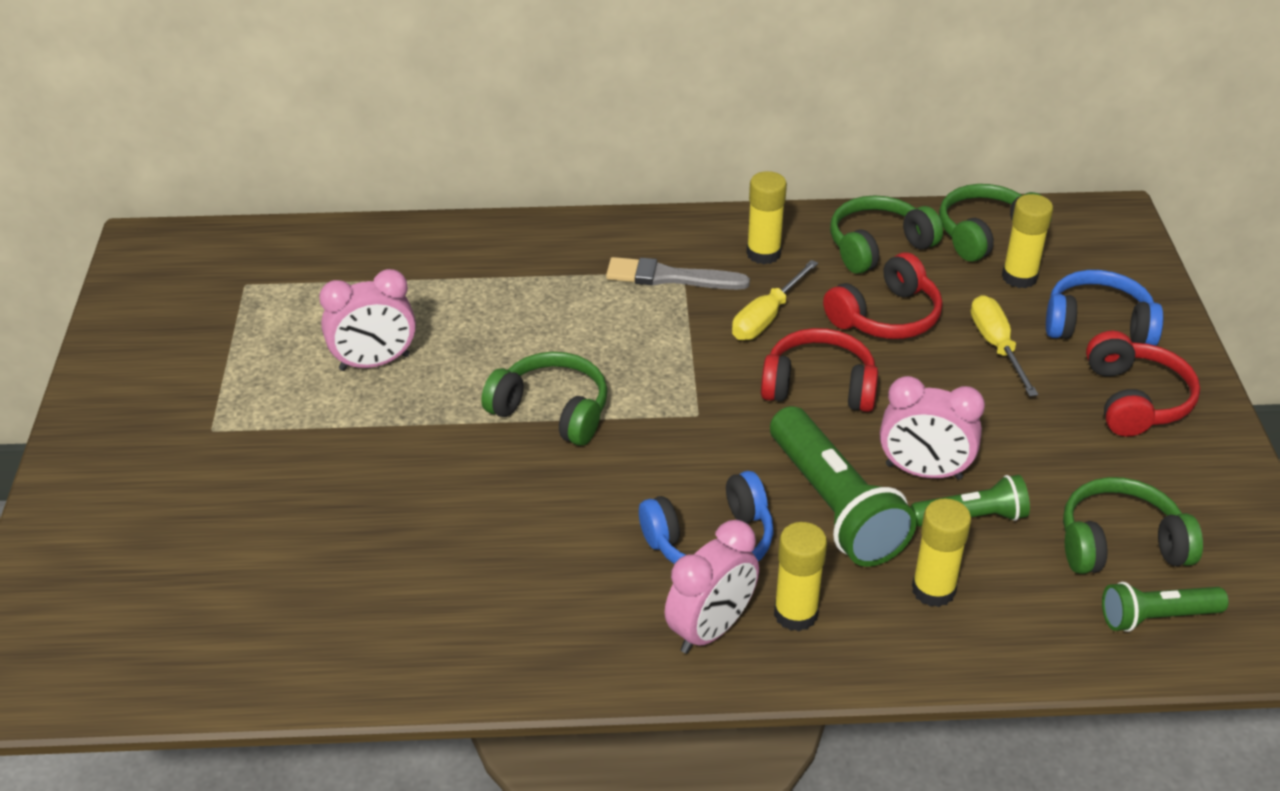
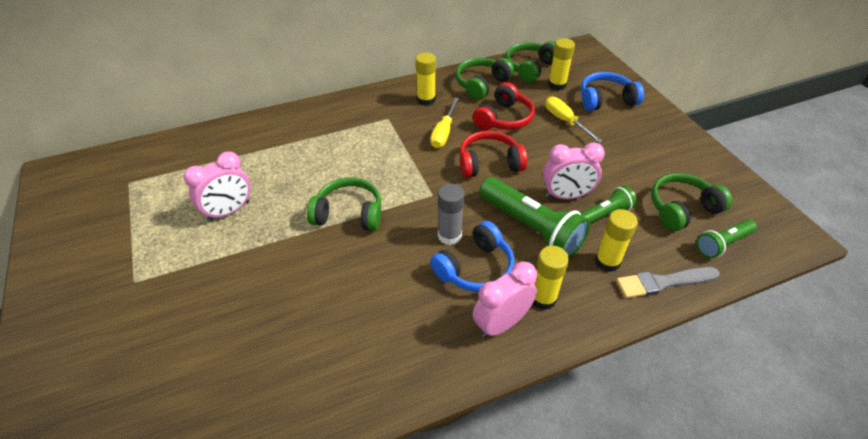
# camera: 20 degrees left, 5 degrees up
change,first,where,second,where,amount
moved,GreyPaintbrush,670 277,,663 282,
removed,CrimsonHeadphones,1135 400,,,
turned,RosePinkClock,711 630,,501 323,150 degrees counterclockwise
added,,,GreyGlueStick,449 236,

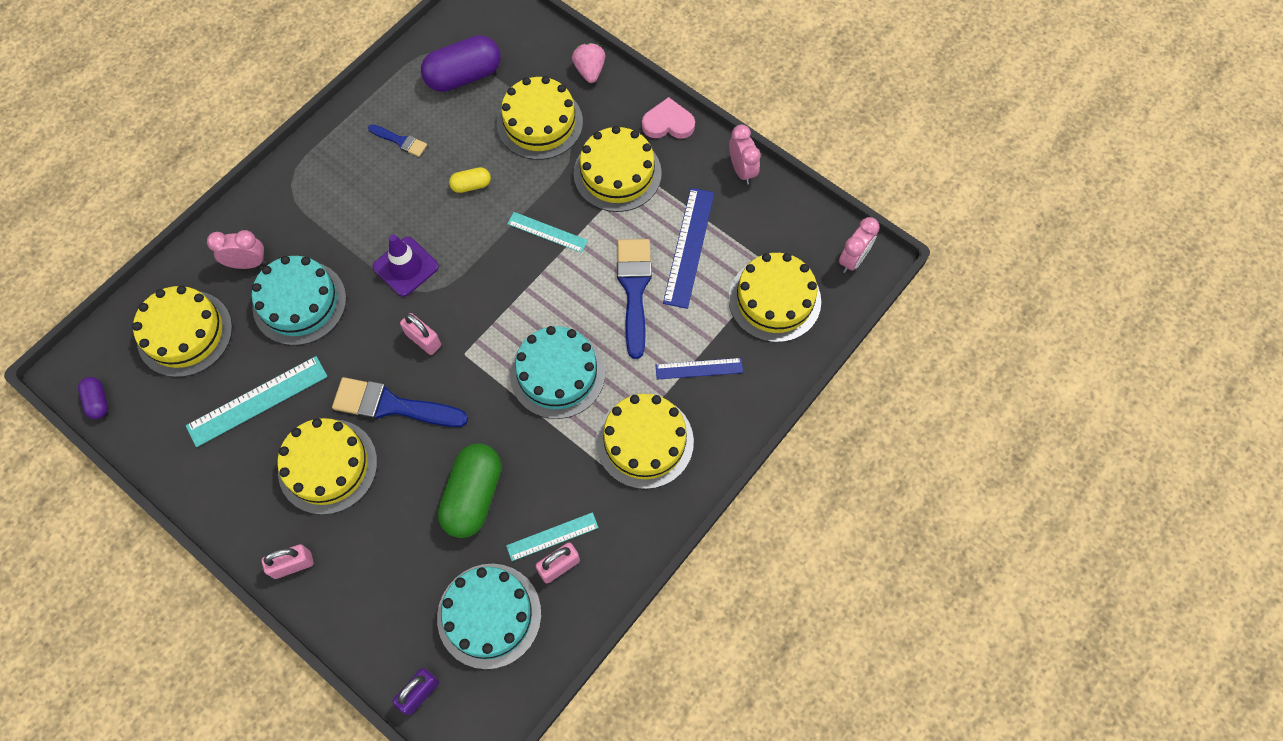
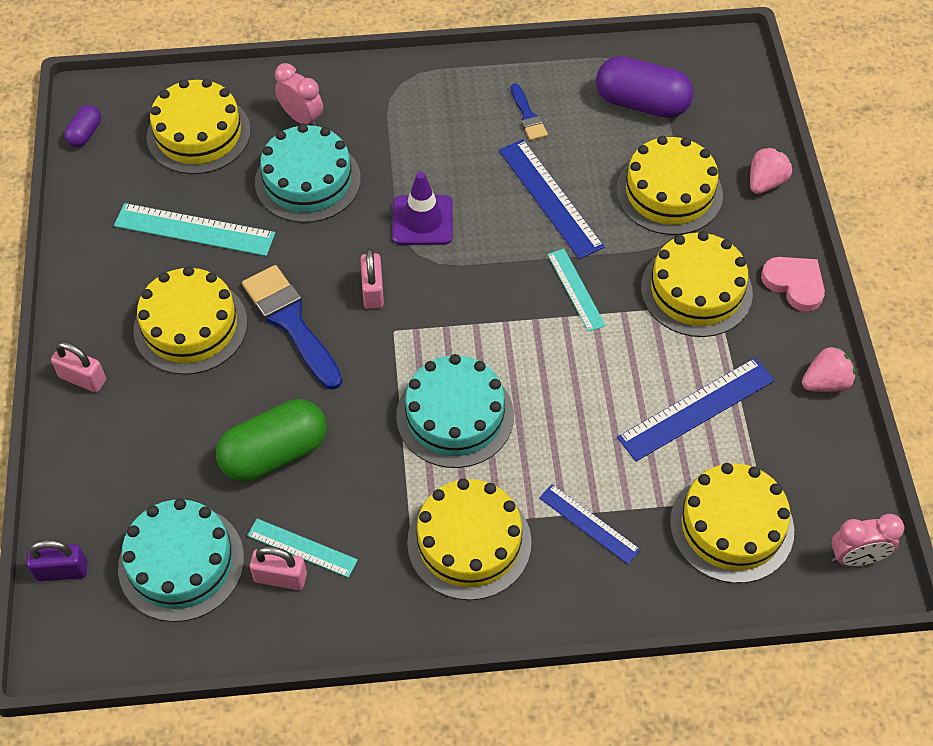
# camera: 45 degrees right, 10 degrees down
change,first,where,second,where,amount
replaced,RosePinkClock,742 170,RosePinkToyStrawberry,825 382,
replaced,GoldenPillShape,471 185,RoyalBlueStraightedge,550 198,
removed,RoyalBluePaintbrush,634 289,,,

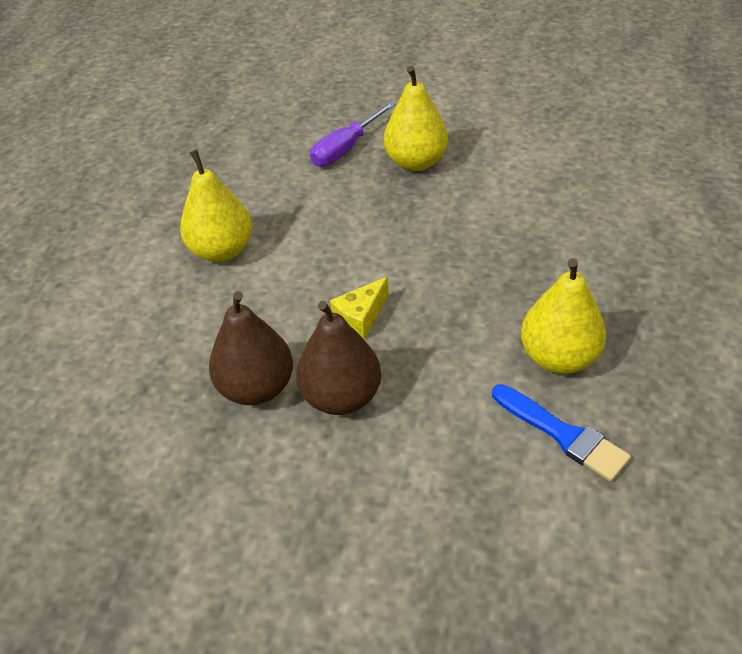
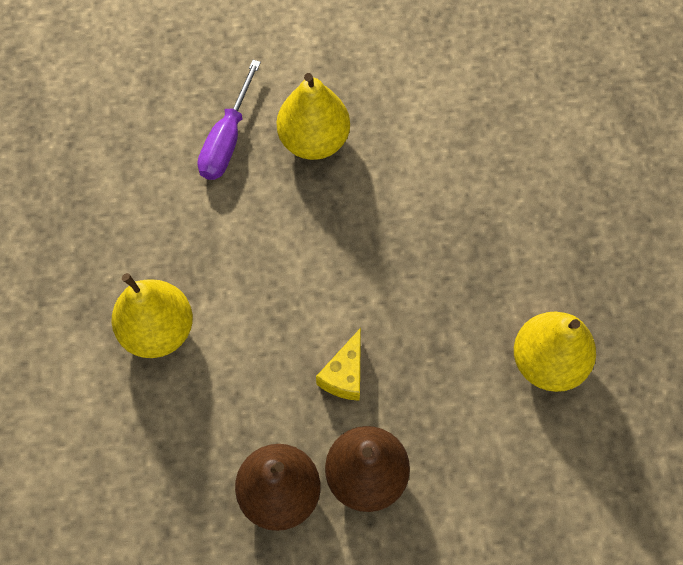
# camera: 25 degrees left, 20 degrees up
change,first,where,second,where,amount
removed,RoyalBluePaintbrush,563 434,,,

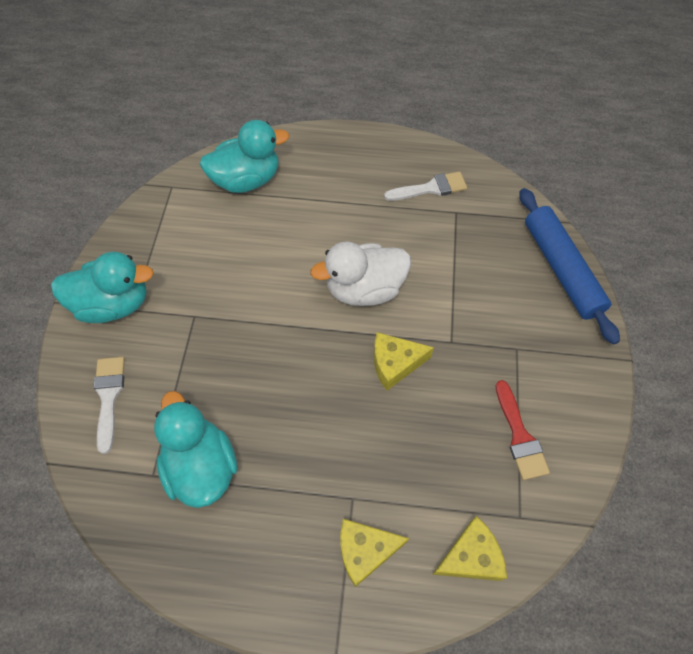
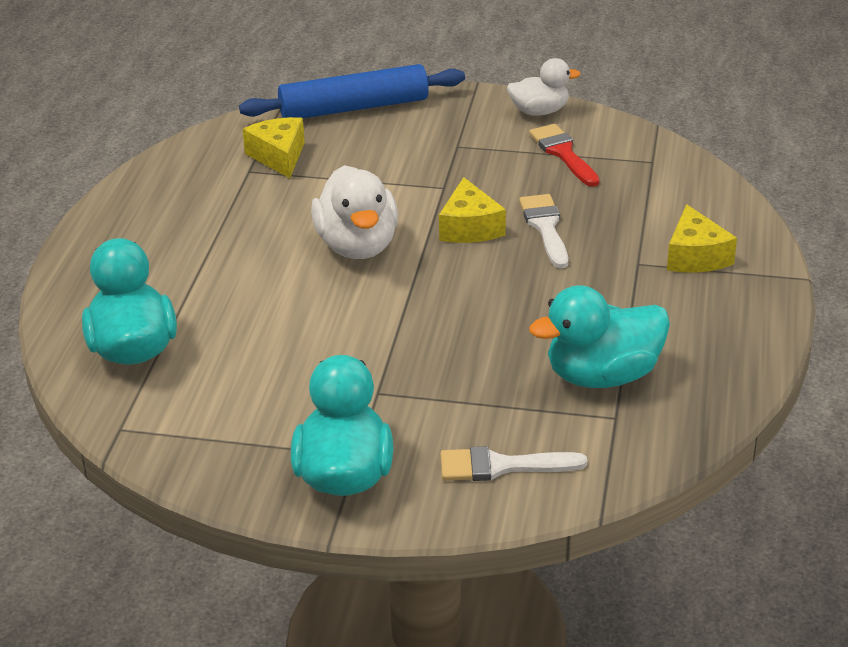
# camera: 85 degrees left, 25 degrees down
change,first,where,second,where,amount
moved,WhitePaintbrush,430 188,,545 227,
turned,CrimsonPaintbrush,519 435,,563 153,105 degrees counterclockwise
moved,GoldenPieceOfCheese,470 556,,278 156,
added,,,WhiteRubberDuck,539 111,

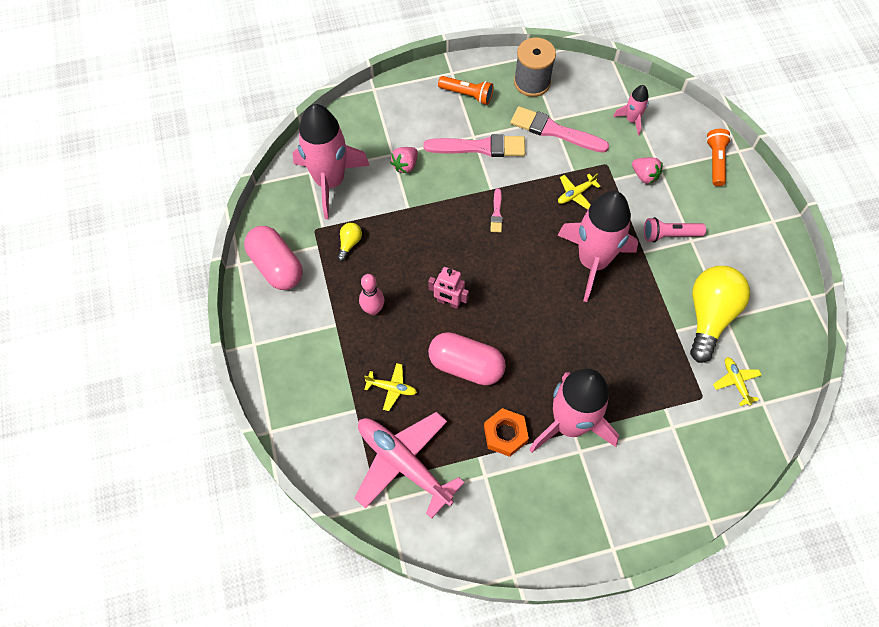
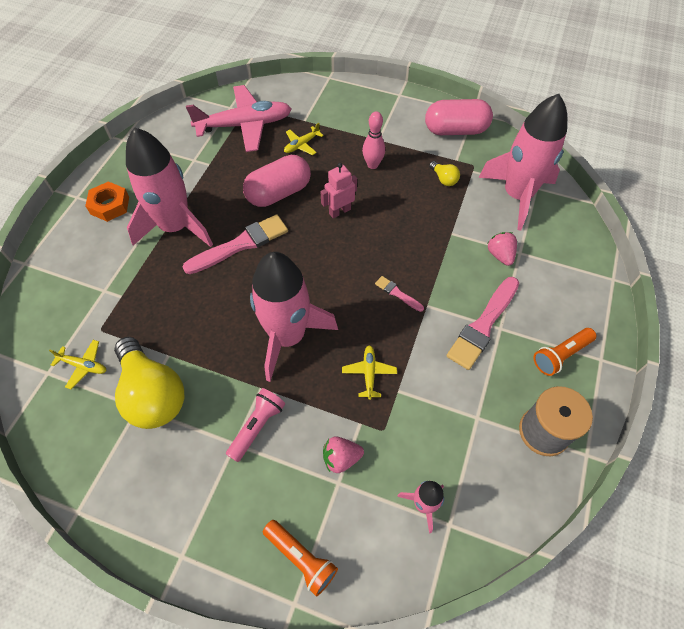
# camera: 125 degrees right, 5 degrees down
change,first,where,second,where,amount
moved,RosePinkPaintbrush,554 131,,240 244,
moved,OrangeColouredHexNut,505 434,,110 205,

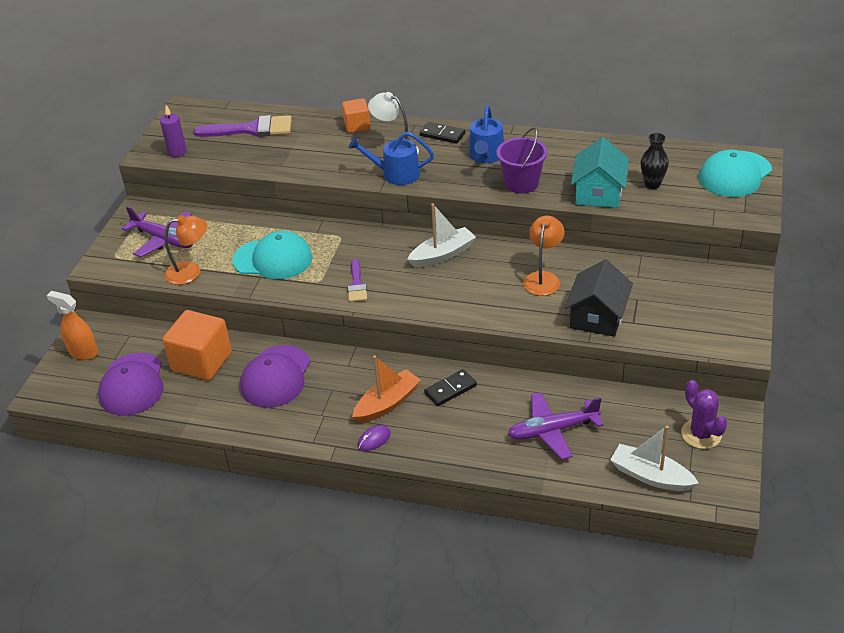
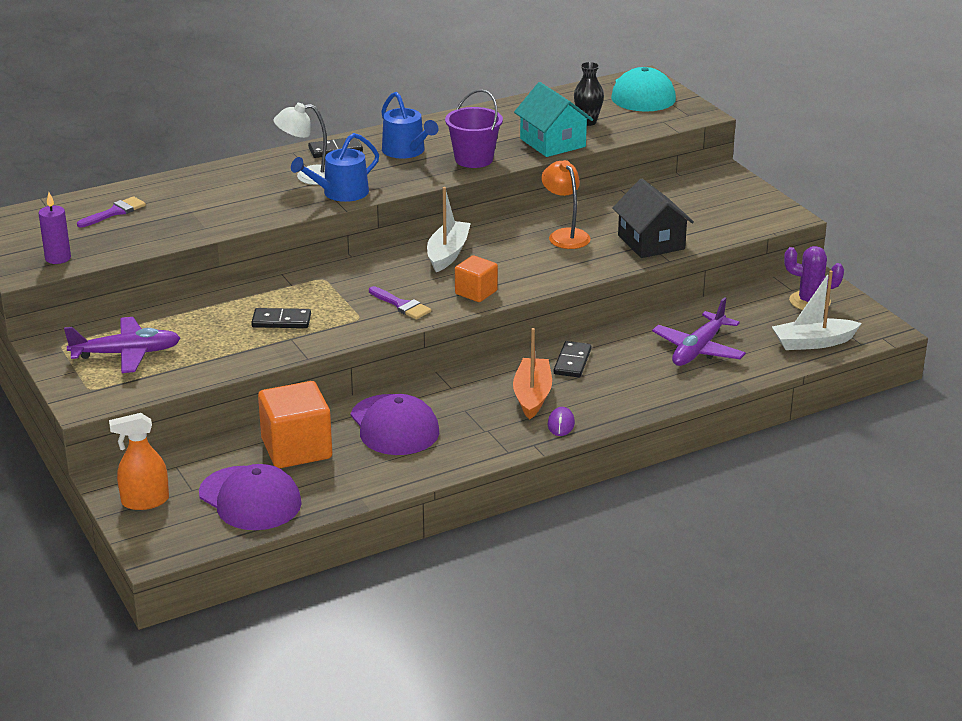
# camera: 45 degrees left, 10 degrees down
change,first,where,second,where,amount
moved,OrangeColouredSolidCube,357 125,,476 292,
resized,VioletPaintbrush,251 129,,115 212,x0.57
removed,OrangeColouredReadingLamp,190 272,,,
replaced,AquaPeakedCap,273 259,BlackDomino,281 321,

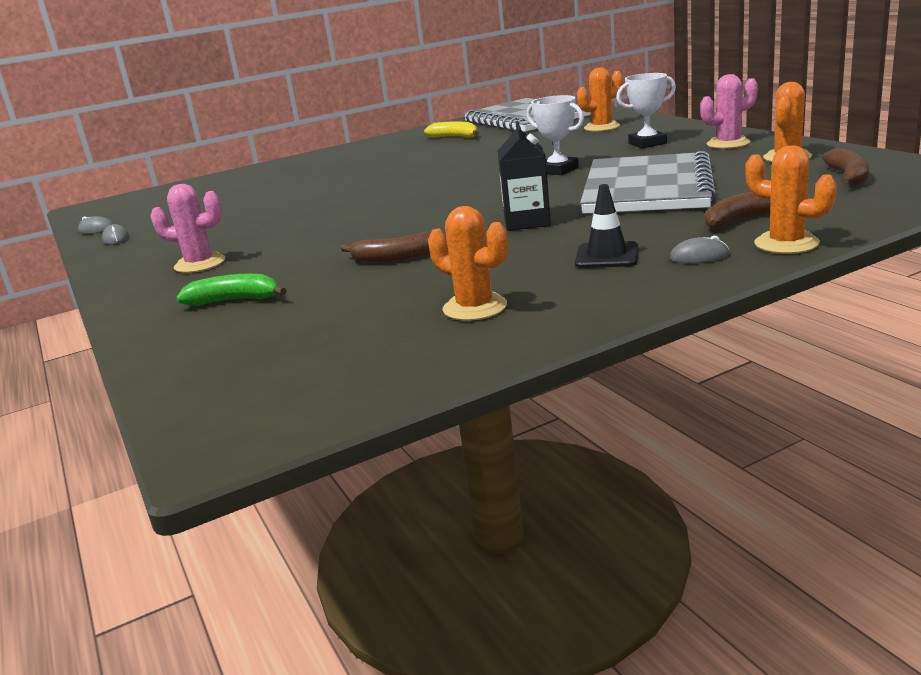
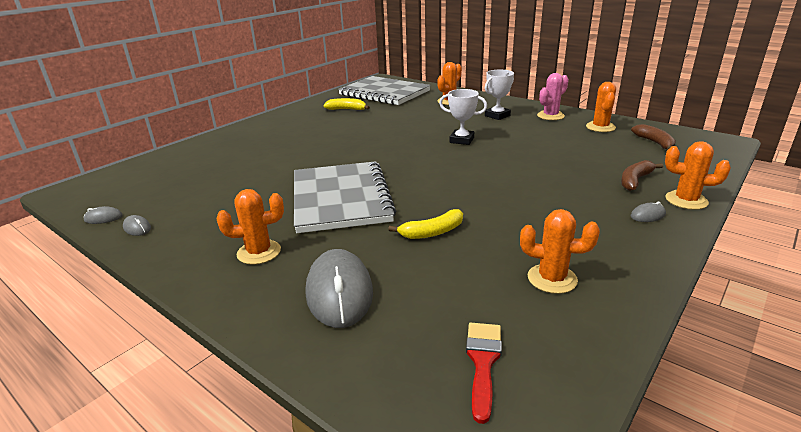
# camera: 25 degrees left, 5 degrees up
change,first,where,second,where,amount
removed,BlackJuiceCarton,527 222,,,
moved,GreyNotepad,647 188,,340 199,
recoloured,RosePinkCactus,200 264,OrangeColouredCactus,259 252,
removed,BlackRoadCone,607 256,,,
recoloured,RussetBanana,396 258,GoldenBanana,432 232,
replaced,LeafGreenBanana,235 300,GreyPcMouse,339 292,
added,,,CrimsonPaintbrush,483 362,

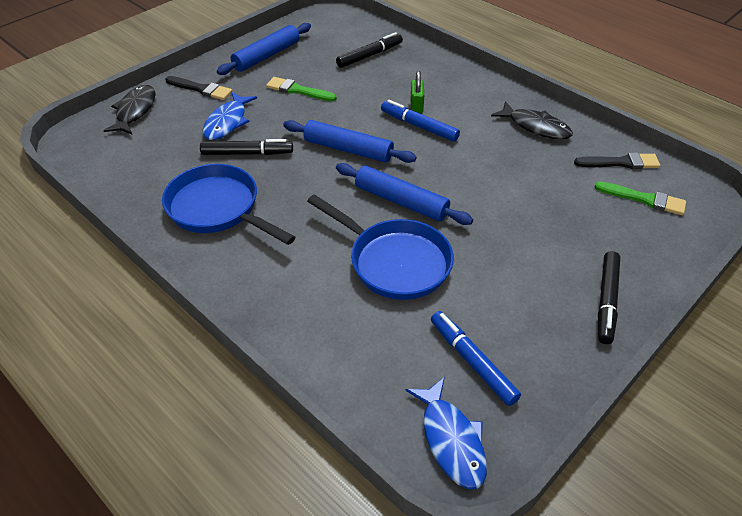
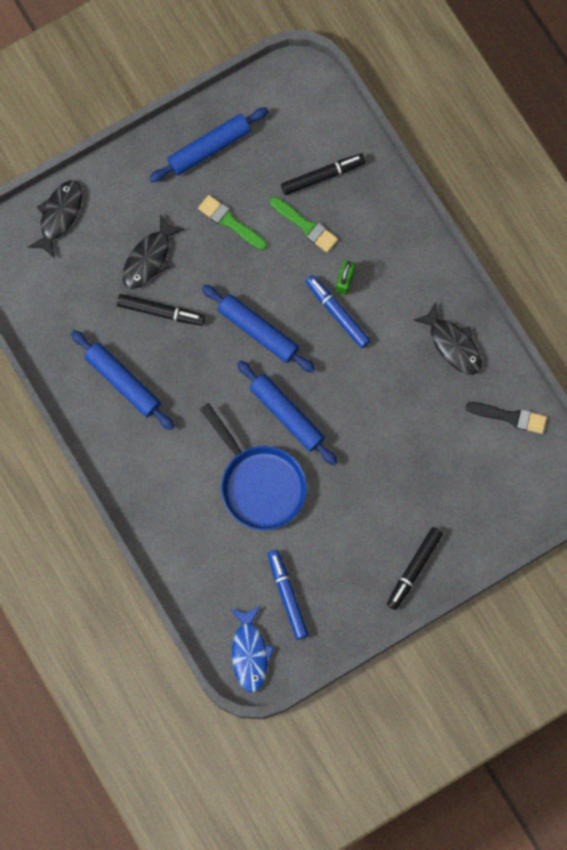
# camera: 15 degrees right, 30 degrees up
change,first,where,second,where,amount
removed,BlackPaintbrush,201 89,,,
recoloured,RoyalBlueFishFigure,227 122,BlackFishFigure,149 258,
replaced,RoyalBlueSkillet,217 209,RoyalBluePastryRoller,123 382,
moved,LeafGreenPaintbrush,644 199,,305 225,

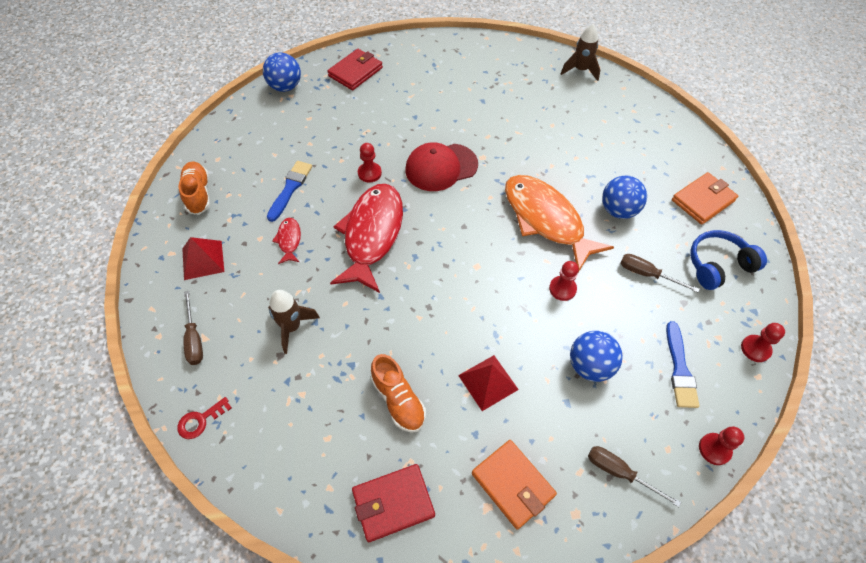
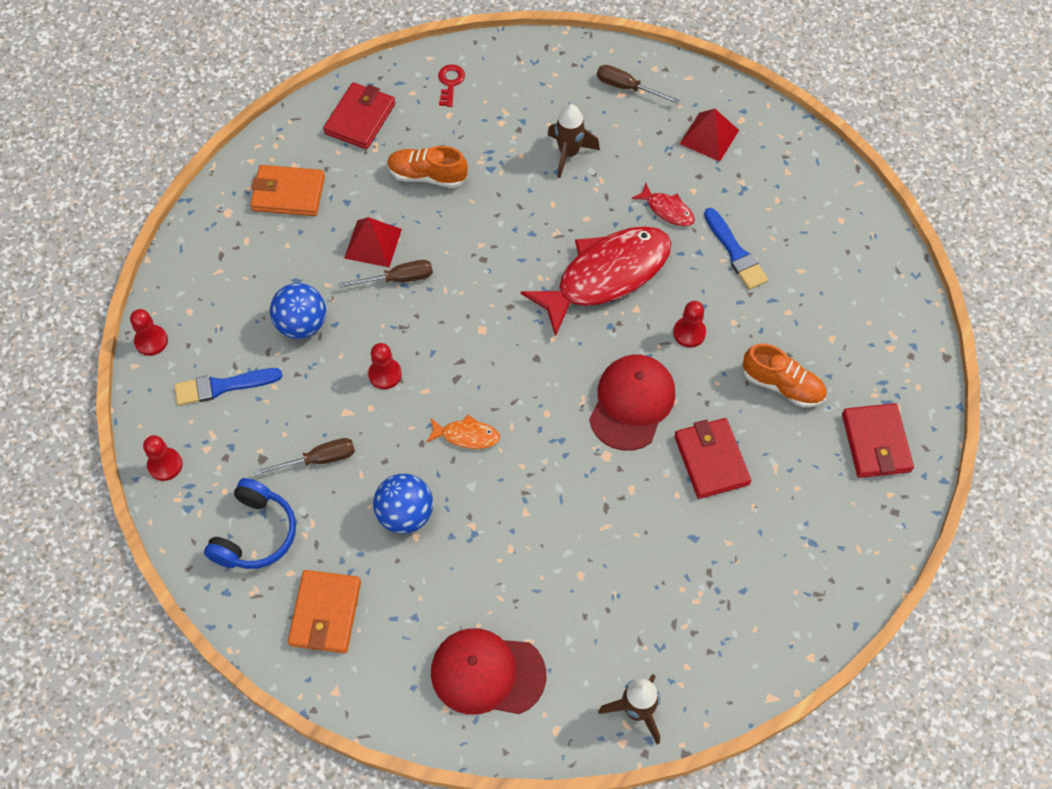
# camera: 135 degrees right, 5 degrees up
change,first,where,second,where,amount
removed,RoyalBlueSphere,285 87,,,
moved,OrangeColouredLaceUpShoe,198 194,,782 385,
resized,OrangeColouredFishFigure,546 220,,466 436,x0.43
turned,CrimsonFishFigure,372 235,,606 276,90 degrees counterclockwise
turned,RoyalBluePaintbrush,679 369,,223 386,60 degrees counterclockwise
moved,CrimsonLatchkey,200 420,,450 83,
moved,RussetScrewdriver,619 472,,398 279,
added,,,CrimsonBillfold,711 460,
added,,,CrimsonPeakedCap,487 673,

